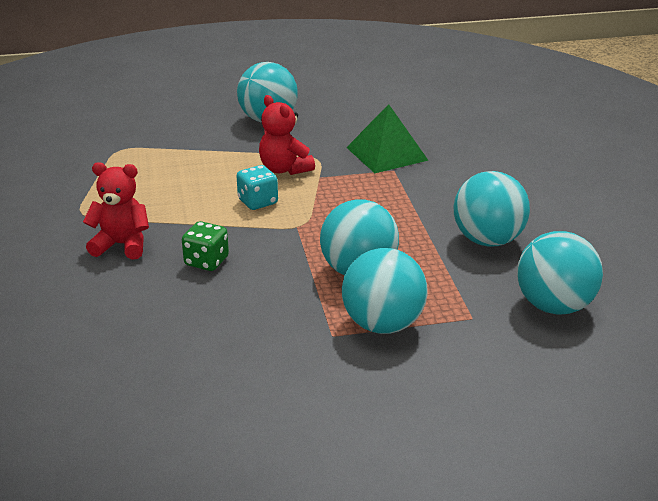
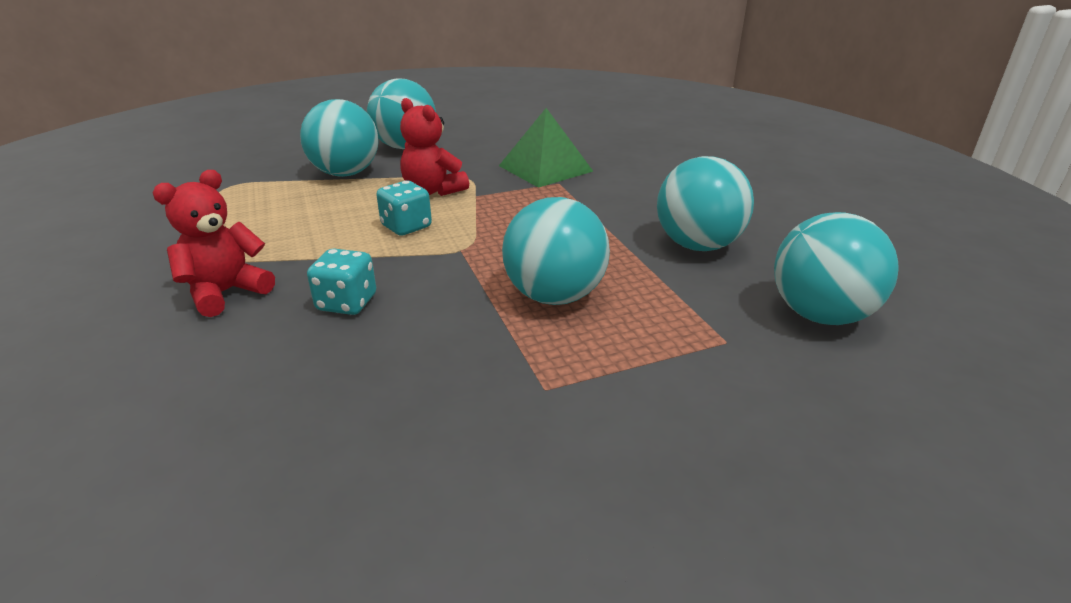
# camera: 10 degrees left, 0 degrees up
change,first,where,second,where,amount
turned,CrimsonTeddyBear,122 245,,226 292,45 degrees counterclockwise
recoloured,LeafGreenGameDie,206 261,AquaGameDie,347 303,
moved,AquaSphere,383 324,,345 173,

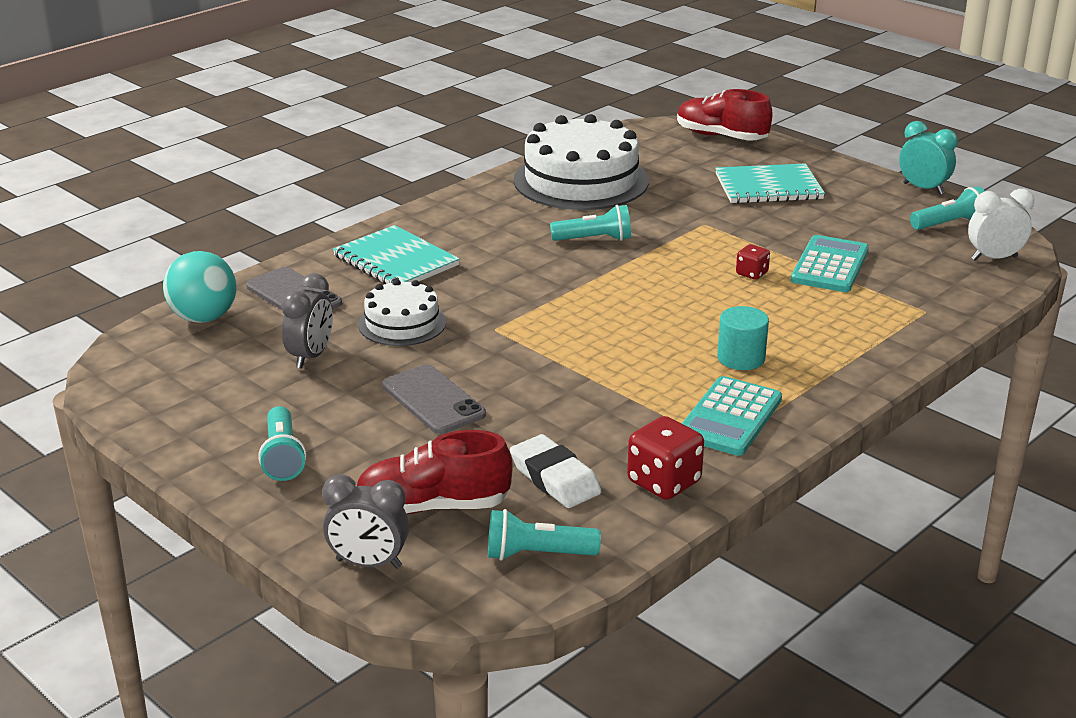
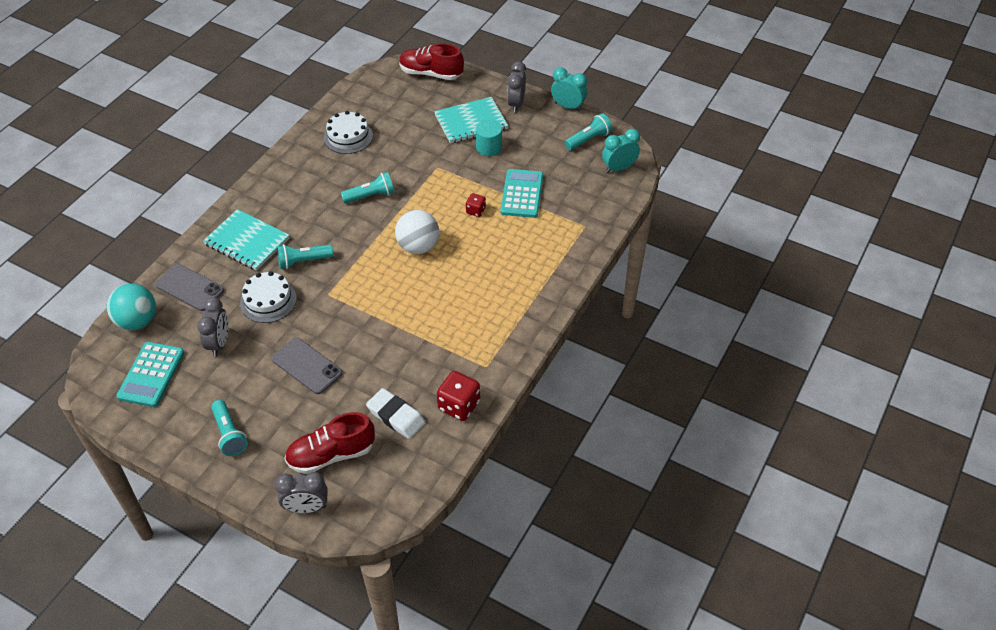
# camera: 15 degrees left, 20 degrees up
change,first,where,second,where,amount
resized,WhiteLayerCake,581 180,,348 137,x0.54
recoloured,WhiteClock,994 258,AquaClock,619 168,
moved,AquaCylinder,741 358,,489 147,
moved,AquaPocketCalculator,730 417,,151 375,
moved,AquaFlashlight,537 554,,303 261,
added,,,GreyClock,516 104,
added,,,WhiteSphere,418 247,

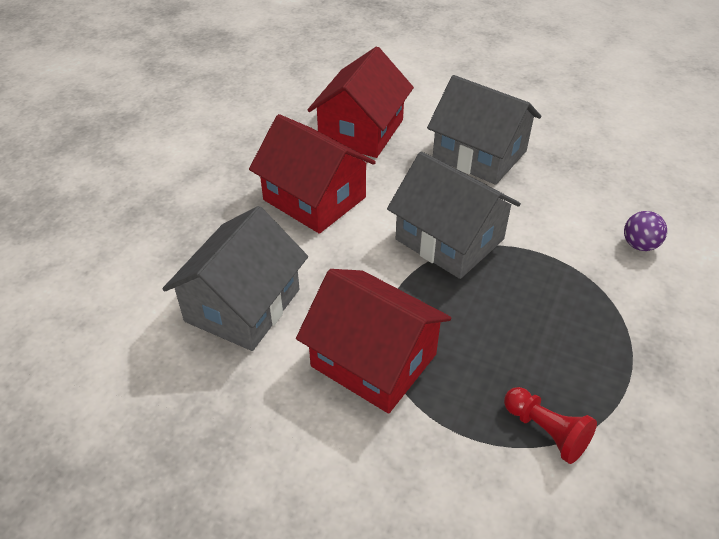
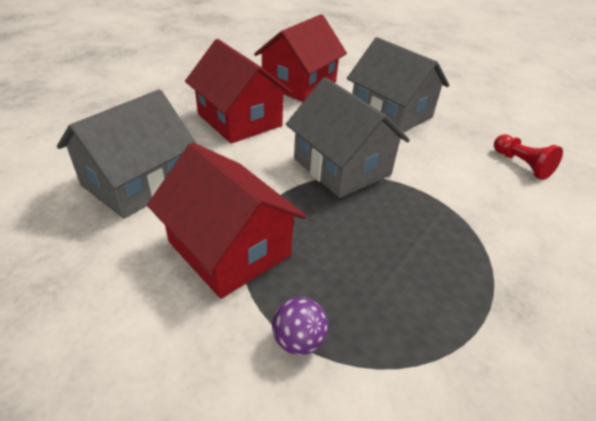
# camera: 10 degrees right, 5 degrees down
change,first,where,second,where,amount
moved,VioletSphere,639 245,,298 340,
moved,CrimsonPawn,546 431,,521 165,

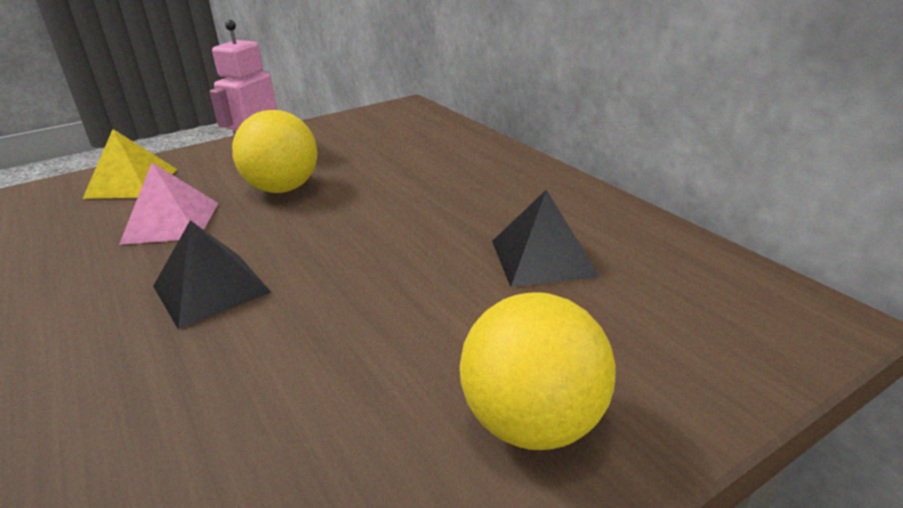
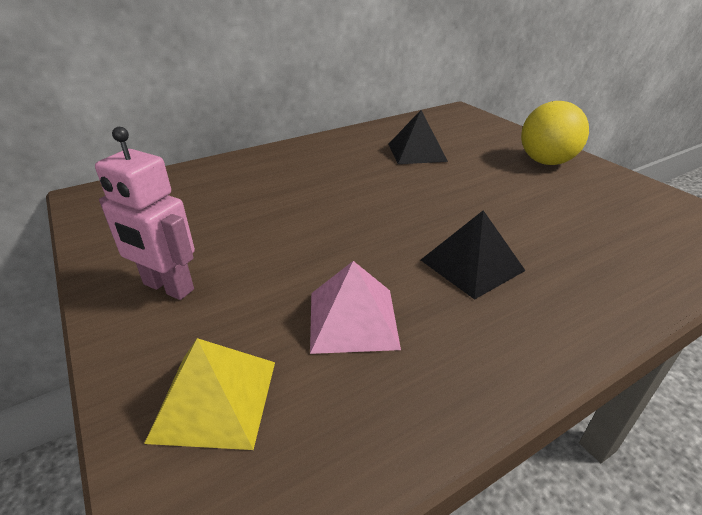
# camera: 90 degrees left, 5 degrees up
change,first,where,second,where,amount
removed,GoldenSphere,283 188,,,

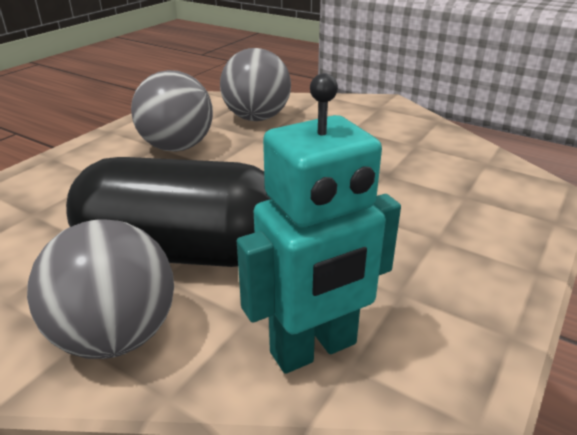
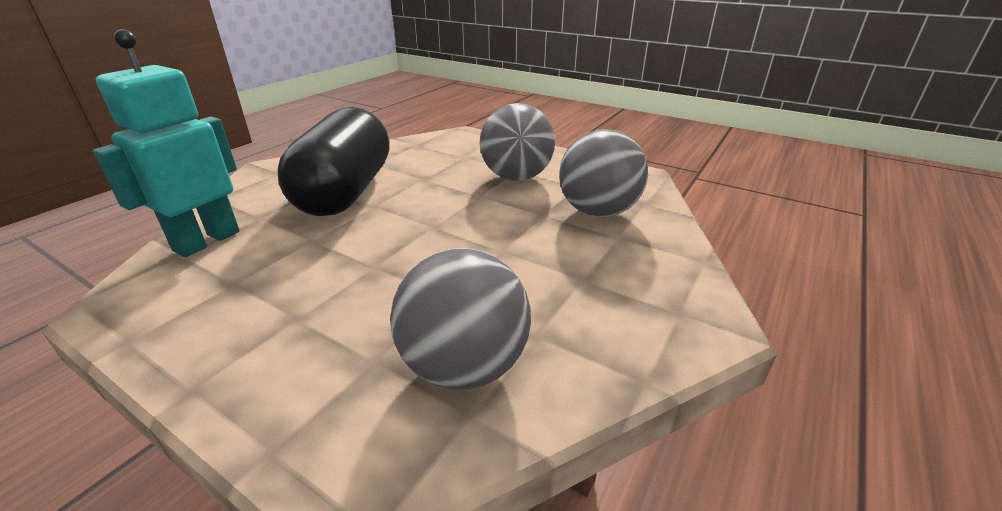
# camera: 90 degrees right, 0 degrees up
change,first,where,second,where,amount
turned,AquaRobot,314 349,,206 241,60 degrees clockwise
moved,GreySphere,116 336,,464 366,

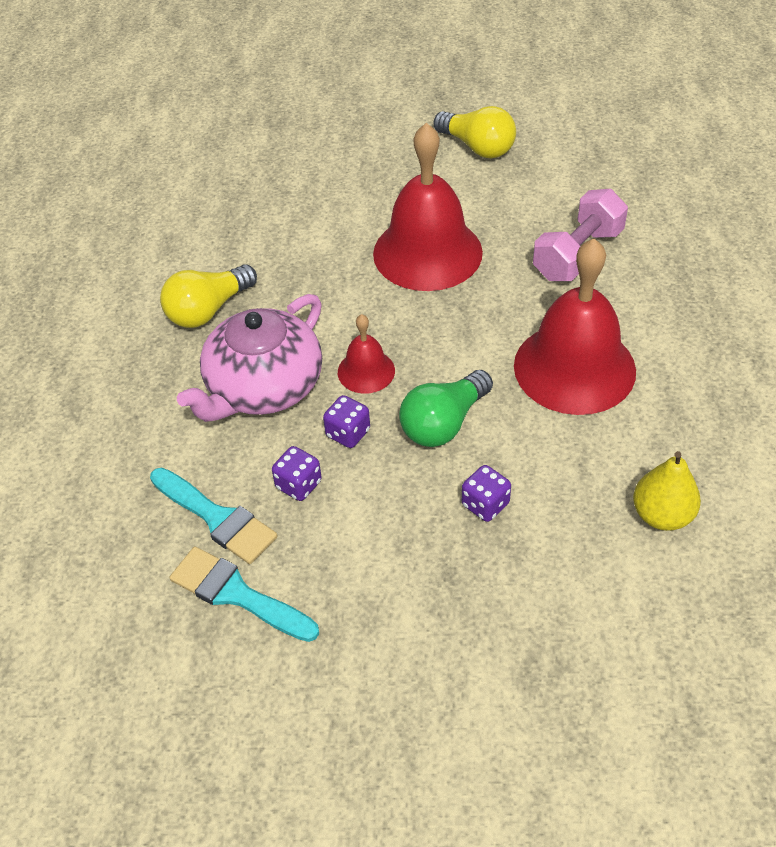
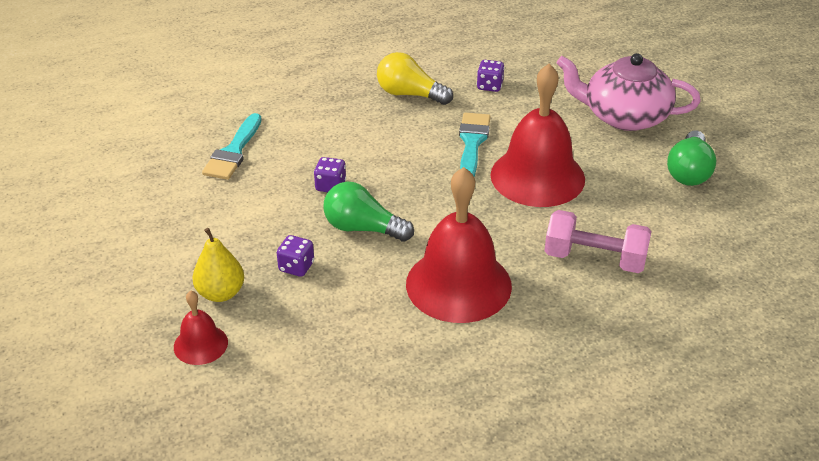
# camera: 65 degrees right, 10 degrees down
change,first,where,second,where,amount
recoloured,GoldenLightBulb,477 147,LeafGreenLightBulb,689 171,
moved,RosePinkChinaTeapot,263 387,,624 116,
moved,CrimsonBell,366 371,,200 344,
moved,VioletGameDie,298 484,,489 86,
moved,GoldenToyPear,662 515,,221 293,
moved,AquaPaintbrush,237 594,,472 142,

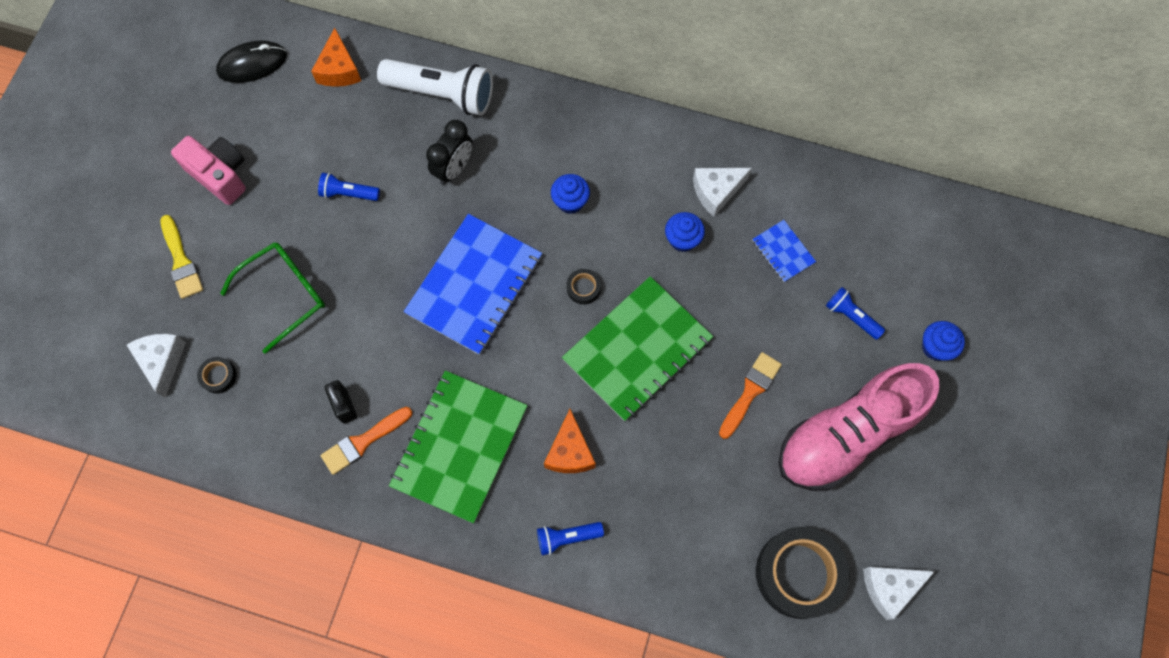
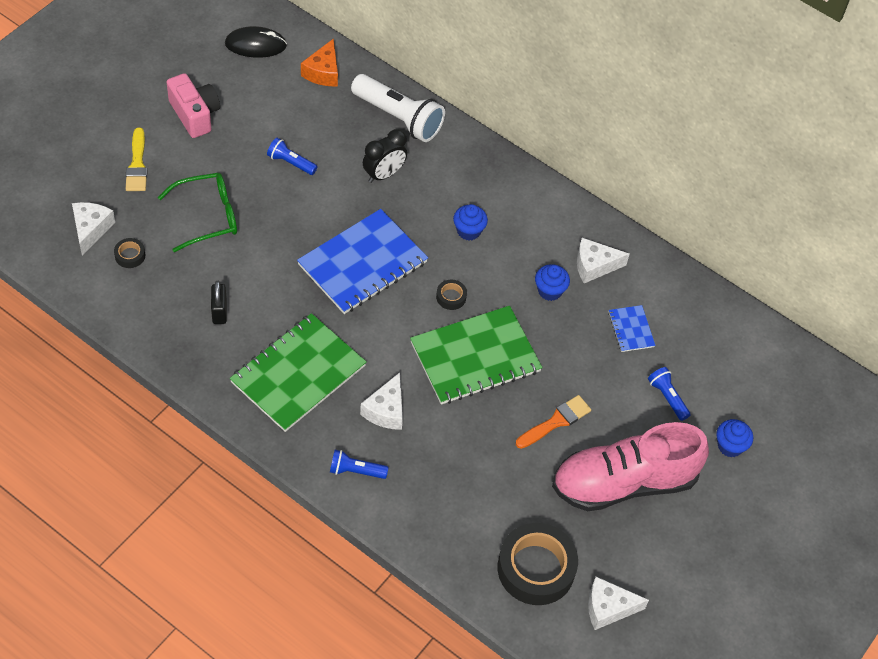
# camera: 15 degrees right, 15 degrees down
change,first,where,second,where,amount
removed,OrangeColouredPaintbrush,363 442,,,
recoloured,OrangeColouredPieceOfCheese,570 451,WhitePieceOfCheese,386 410,

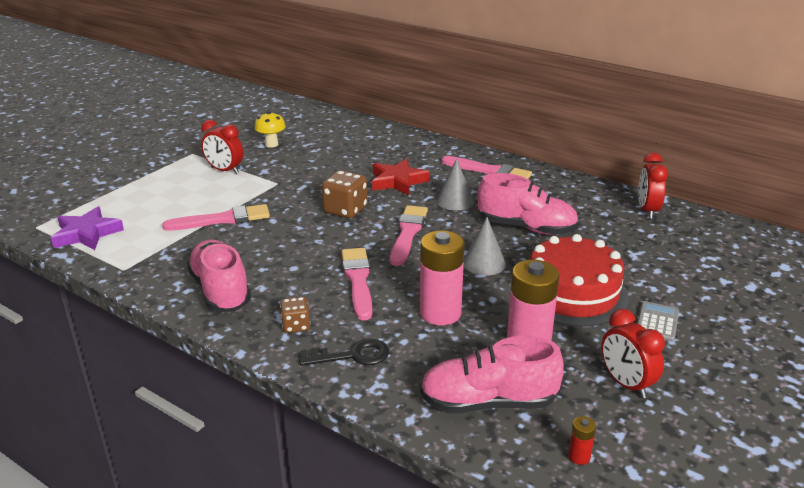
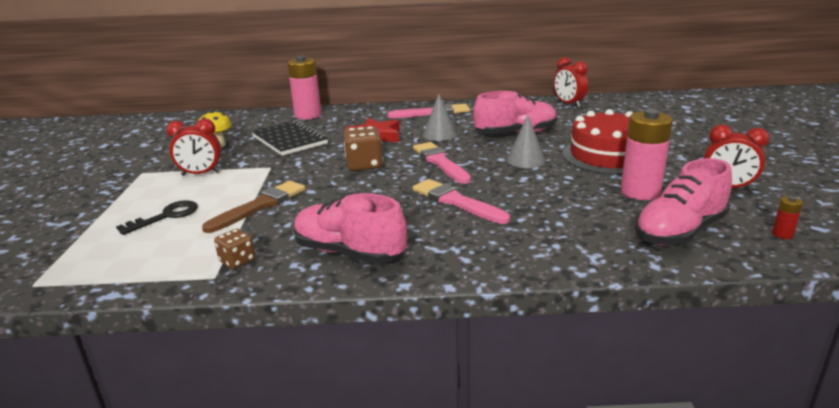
# camera: 35 degrees left, 5 degrees down
change,first,where,second,where,amount
recoloured,RosePinkPaintbrush,222 219,RussetPaintbrush,259 206,
removed,VioletStar,86 234,,,
moved,RosePinkPowerCell,440 313,,308 115,
moved,RussetGameDie,296 325,,237 261,
removed,GreyPocketCalculator,657 322,,,
moved,BlackLatchkey,352 355,,166 216,
added,,,BlackNotepad,289 140,

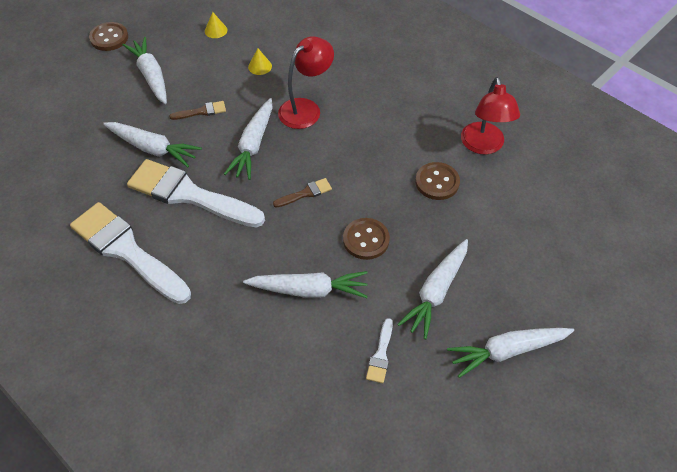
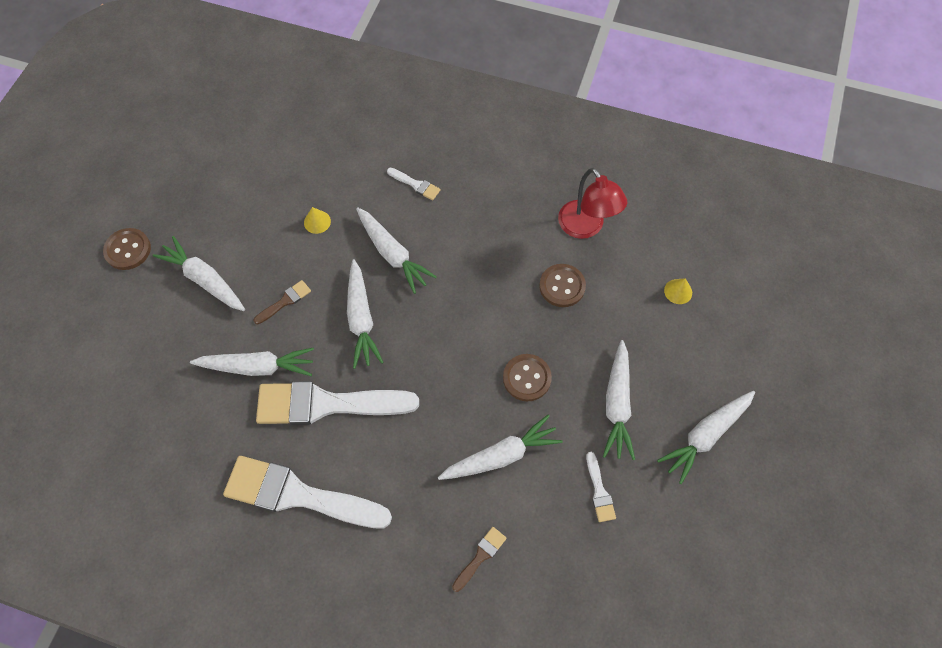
# camera: 25 degrees left, 10 degrees up
change,first,where,second,where,amount
moved,GoldenConeShape,216 30,,678 291,
replaced,CrimsonReadingLamp,306 108,WhiteRootVegetable,392 254,
moved,RussetPaintbrush,305 193,,480 556,
added,,,WhitePaintbrush,415 185,

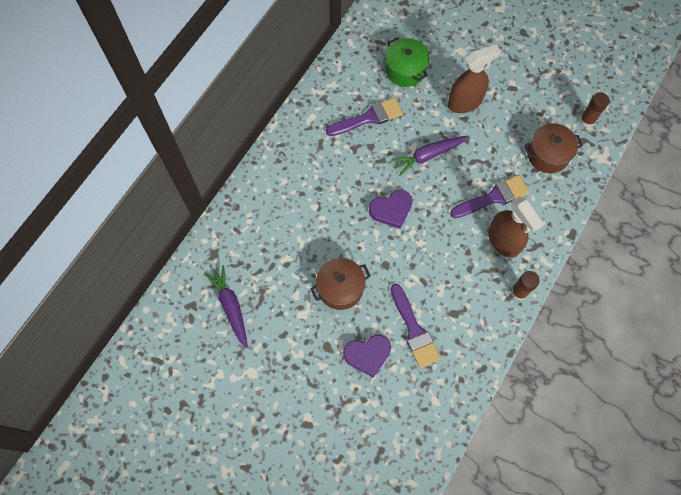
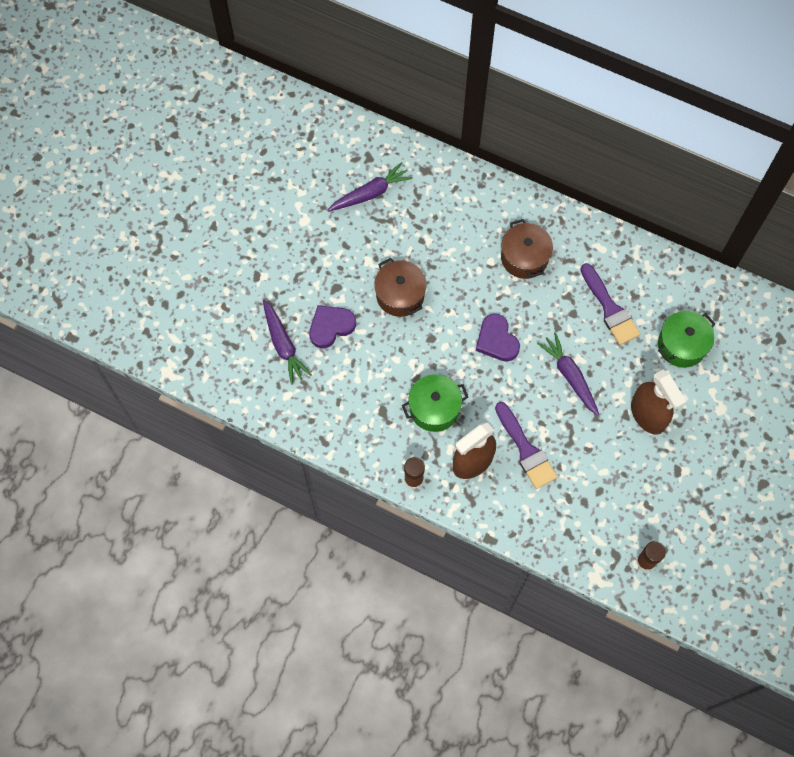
# camera: 85 degrees right, 0 degrees up
change,first,where,second,where,amount
moved,RussetStockpot,548 155,,524 257,
removed,VioletPaintbrush,414 330,,,
turned,VioletHeartShape,367 354,,331 327,75 degrees clockwise
added,,,VioletRootVegetable,283 345,
added,,,LeafGreenStockpot,434 408,

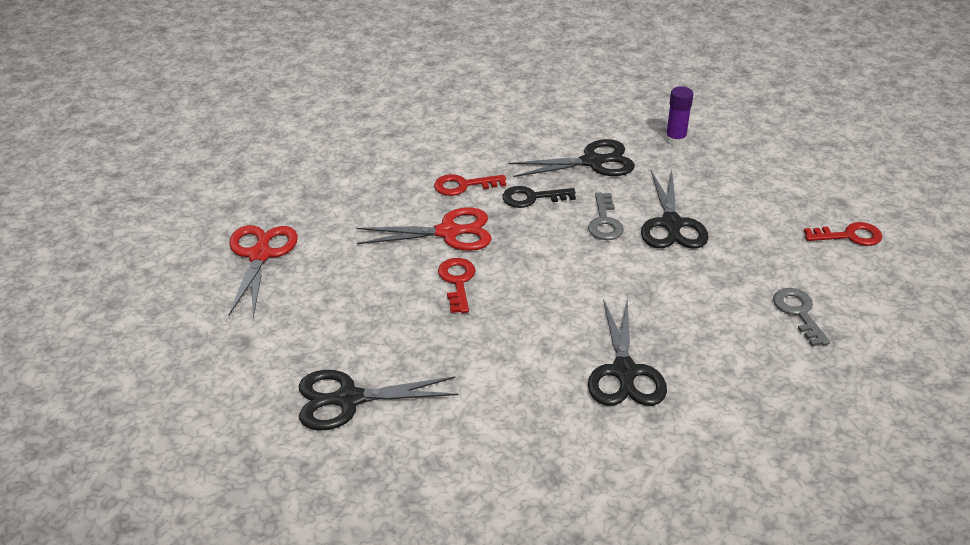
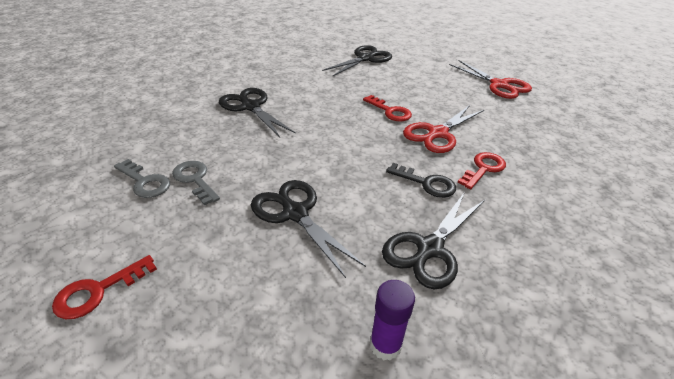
# camera: 140 degrees right, 0 degrees up
change,first,where,second,where,amount
turned,BlackLatchkey,532 198,,426 183,75 degrees clockwise
moved,GreyLatchkey,604 222,,195 180,

